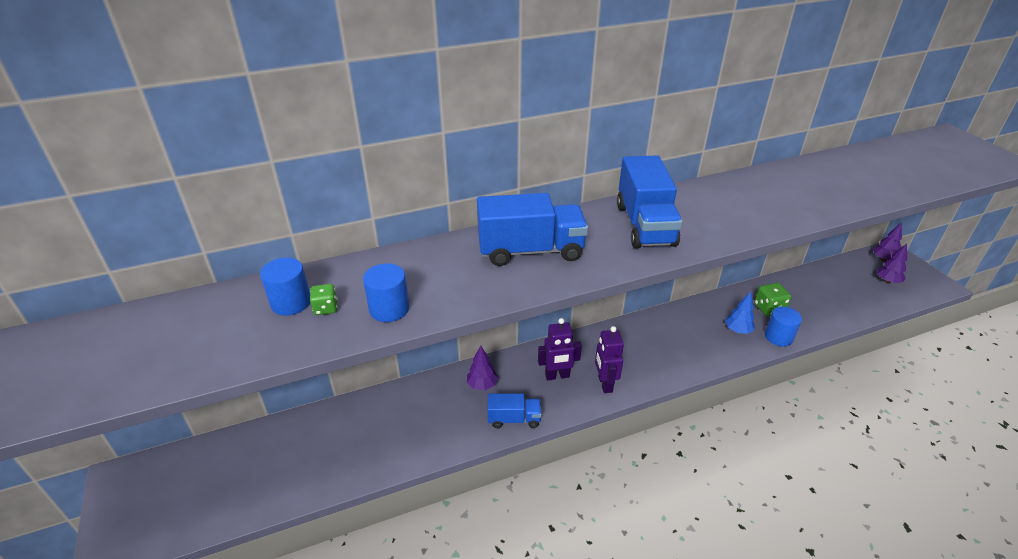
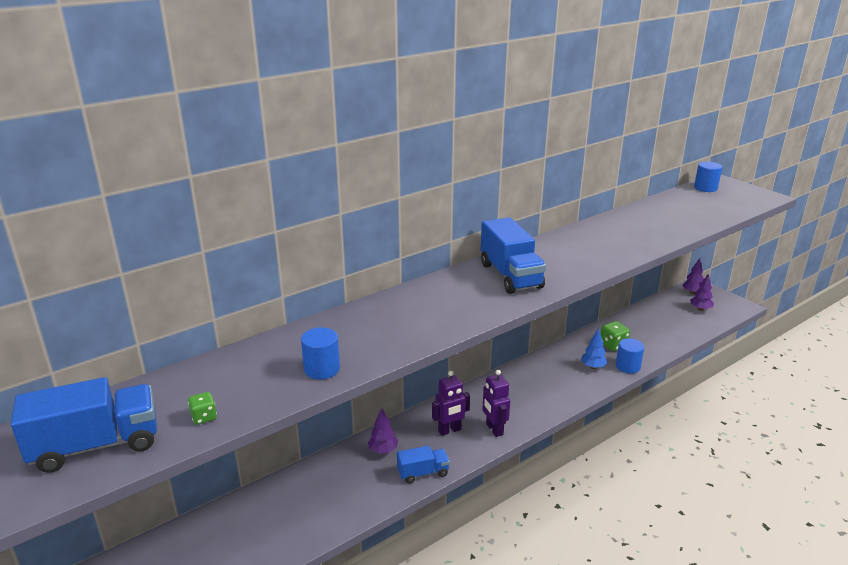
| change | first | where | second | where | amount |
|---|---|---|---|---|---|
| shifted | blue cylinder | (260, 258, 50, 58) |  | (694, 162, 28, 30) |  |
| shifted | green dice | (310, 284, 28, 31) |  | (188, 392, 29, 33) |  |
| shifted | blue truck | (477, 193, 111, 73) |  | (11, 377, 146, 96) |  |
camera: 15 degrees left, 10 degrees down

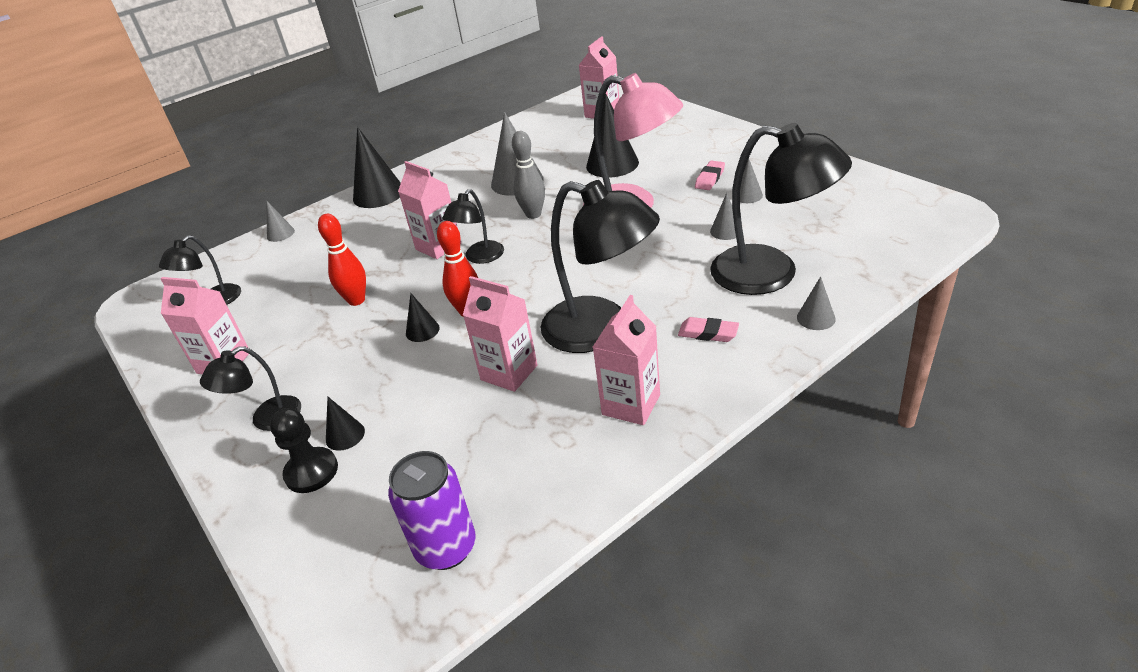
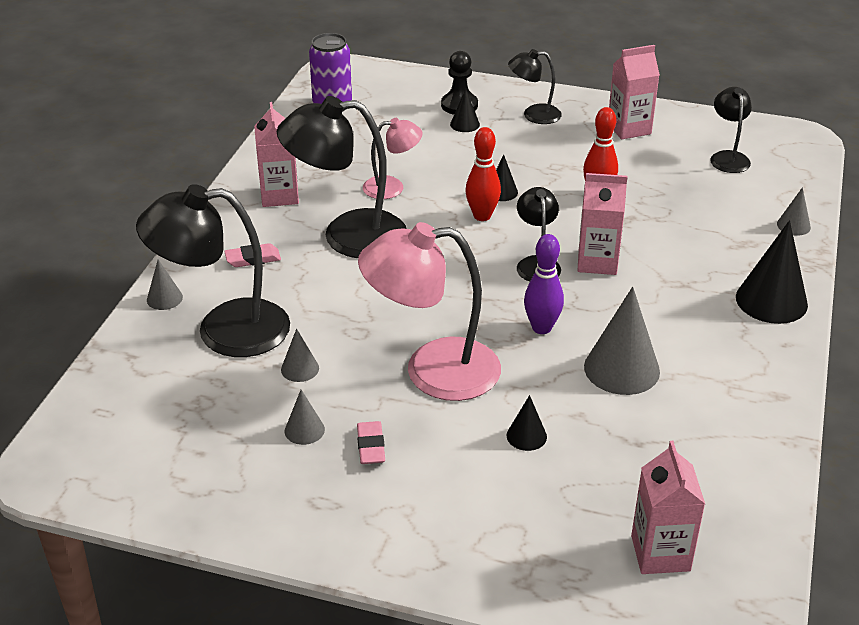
| change | first | where | second | where | amount |
|---|---|---|---|---|---|
| rotated | black lamp | (200, 346, 101, 85) |  | (508, 49, 54, 75) | 105 degrees counterclockwise |
| swapped | pink carton | (463, 276, 74, 116) | pink lamp | (363, 118, 60, 81) |  |
| repainted | grey bowling pin | (512, 131, 33, 88) | purple bowling pin | (524, 234, 40, 100) |  |
| scaled | black cone | (586, 94, 53, 84) |  | (507, 395, 40, 56) | x0.50 |
camera: 140 degrees right, 0 degrees up

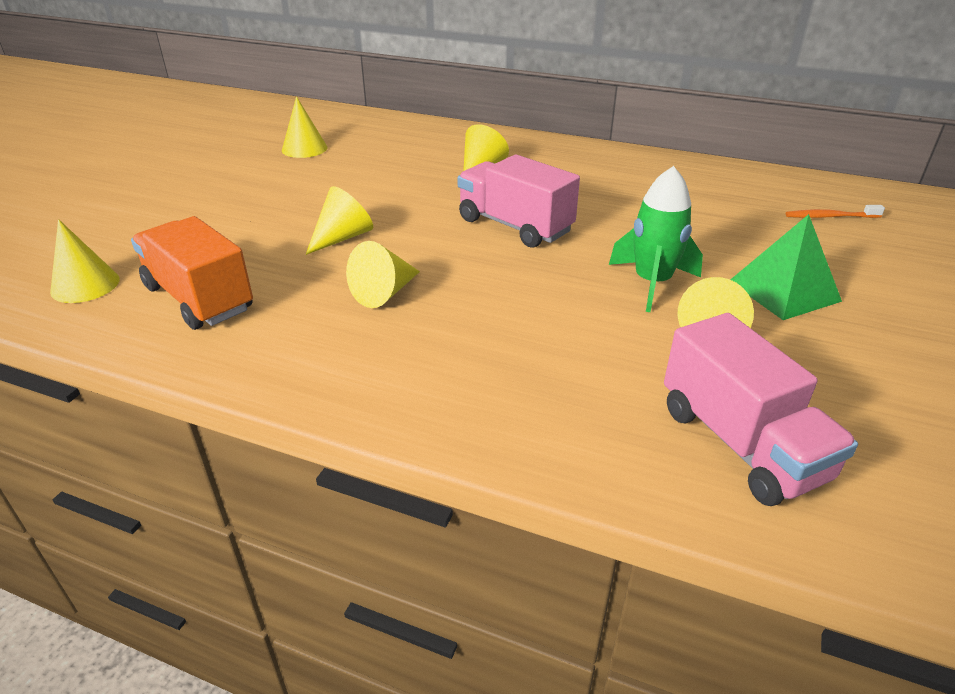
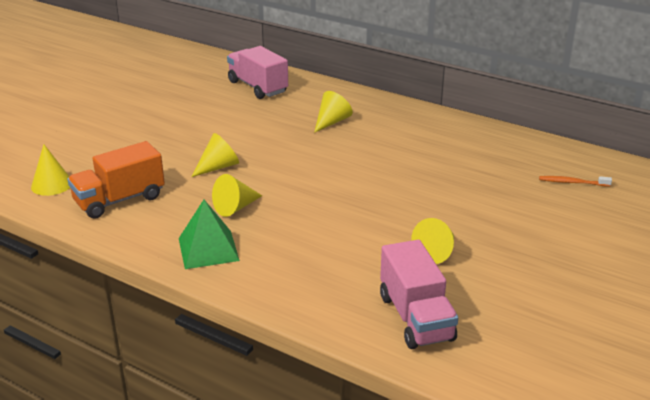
| change | first | where | second | where | amount |
|---|---|---|---|---|---|
| rotated | orange truck | (131, 216, 122, 114) |  | (67, 141, 98, 78) | 90 degrees counterclockwise |
| gone | yellow cone | (282, 96, 46, 62) |  |  |  |
| shifted | pink truck | (457, 155, 123, 93) |  | (227, 46, 61, 53) |  |
| gone | green rocket | (609, 166, 94, 146) |  |  |  |
| shifted | green pyramid | (730, 214, 112, 106) |  | (179, 200, 61, 69) |  |
camera: 10 degrees right, 5 degrees down

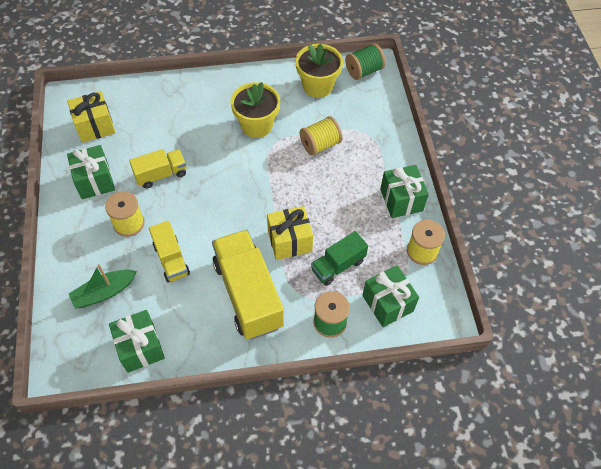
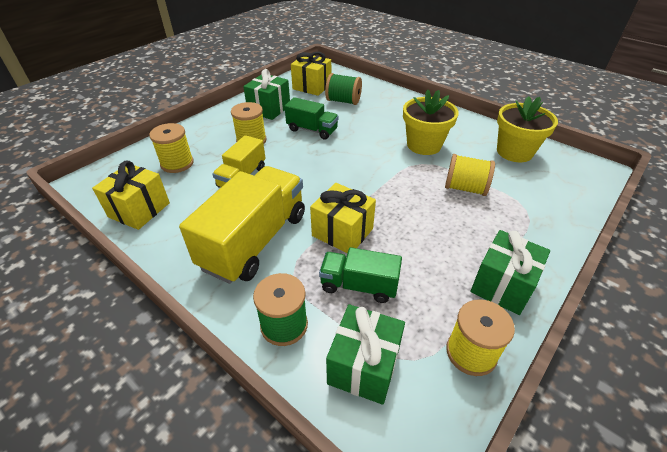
| change | first | where | second | where | amount |
|---|---|---|---|---|---|
| swapped | green boat | (69, 264, 68, 45) | yellow spool | (149, 123, 45, 50) |  |
| repainted | green gift | (109, 310, 56, 63) | yellow gift | (92, 161, 78, 69) |  |
| repainted | yellow truck | (129, 149, 58, 40) | green truck | (285, 97, 54, 42) |  |
| shifted | green spool | (345, 43, 41, 37) |  | (325, 73, 37, 32) |  |
camera: 50 degrees right, 15 degrees down

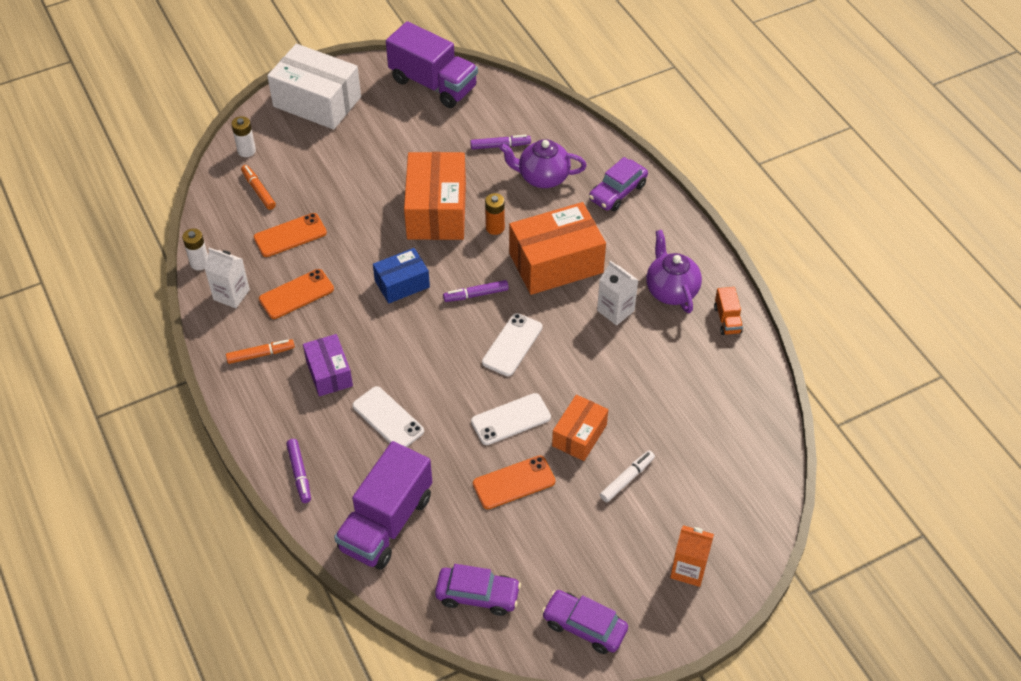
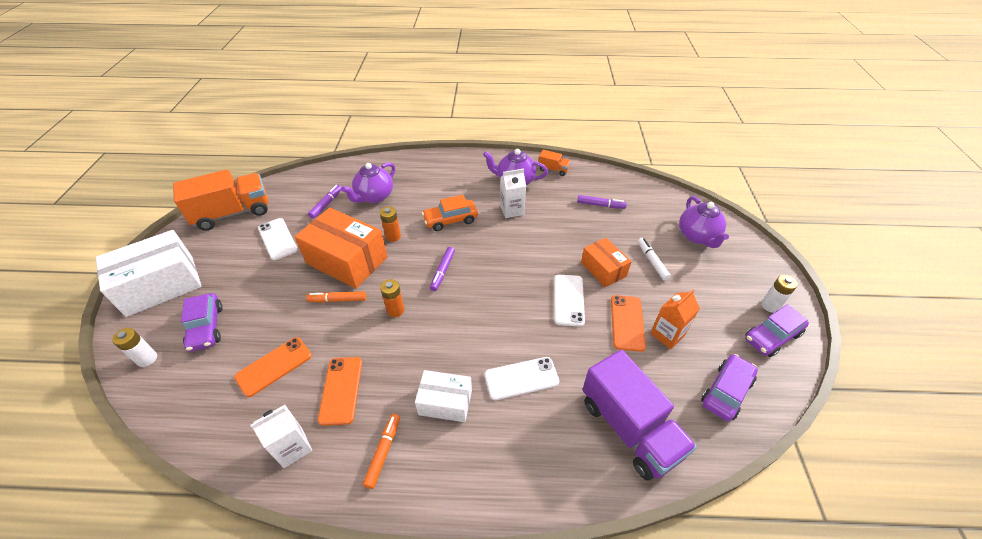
| change | first | where | second | where | amount |
|---|---|---|---|---|---|
| shifted | white battery | (182, 228, 26, 42) |  | (761, 275, 37, 38) |  |
| shifted | orange marker | (241, 165, 35, 45) |  | (306, 291, 60, 12) |  |
| rotated | orange phone | (254, 213, 73, 44) |  | (234, 337, 78, 60) | 45 degrees clockwise |
| shifted | purple marker | (286, 439, 25, 64) |  | (577, 195, 50, 14) |  |
| repainted | purple box | (303, 334, 50, 62) | white box | (415, 370, 57, 52) |  |
| swapped | blue box | (373, 248, 57, 56) | orange battery | (380, 279, 24, 38) |  |
| repainted | purple truck | (386, 21, 92, 87) | orange truck | (173, 169, 95, 62) |  |
| shifted | white phone | (482, 313, 61, 63) |  | (258, 218, 40, 42) |  |
| swapped | orange box | (509, 202, 97, 93) | orange car | (422, 195, 56, 36) |  |
| shifted | purple car | (589, 157, 59, 54) |  | (181, 293, 42, 59) |  |
| shifted | orange carton | (670, 525, 44, 62) |  | (650, 289, 50, 60) |  |
| new |  |  | purple teapot | (679, 196, 50, 52) |  |
camera: 60 degrees left, 5 degrees down

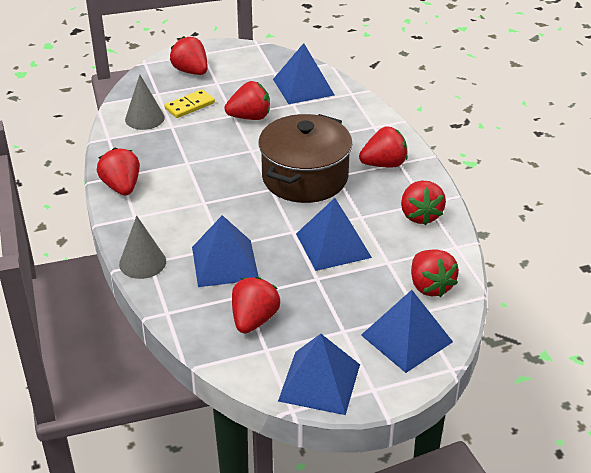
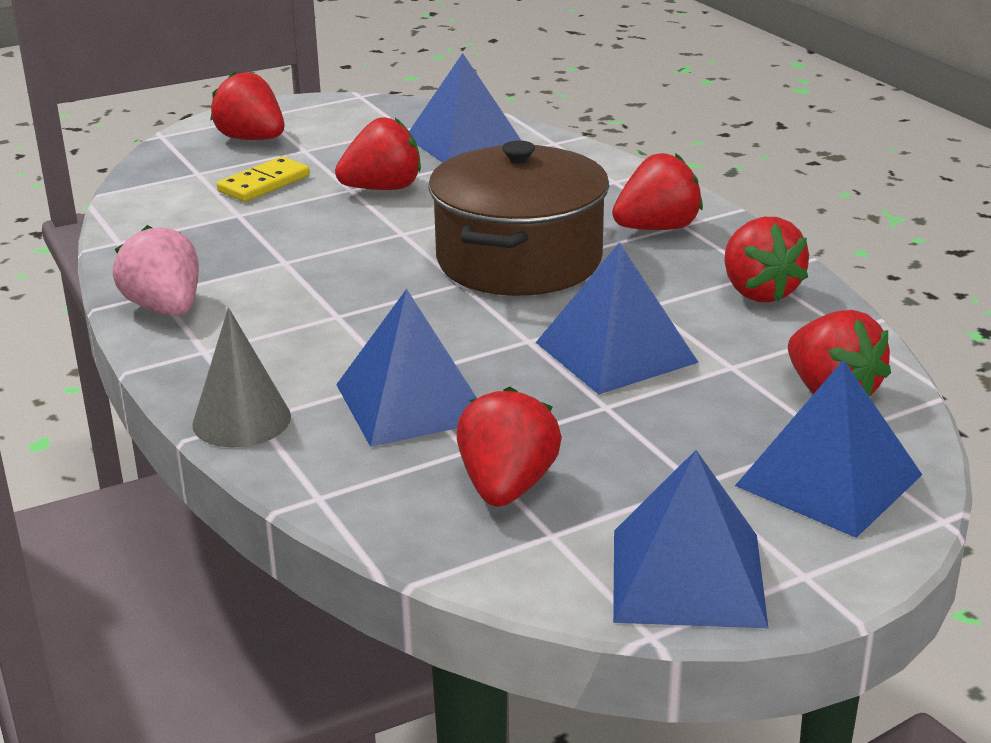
| change | first | where | second | where | amount |
|---|---|---|---|---|---|
| repainted | red strawberry | (97, 148, 43, 48) | pink strawberry | (113, 225, 86, 91) |  |
| gone | grey cone | (125, 75, 40, 55) |  |  |  |
camera: 10 degrees left, 10 degrees down

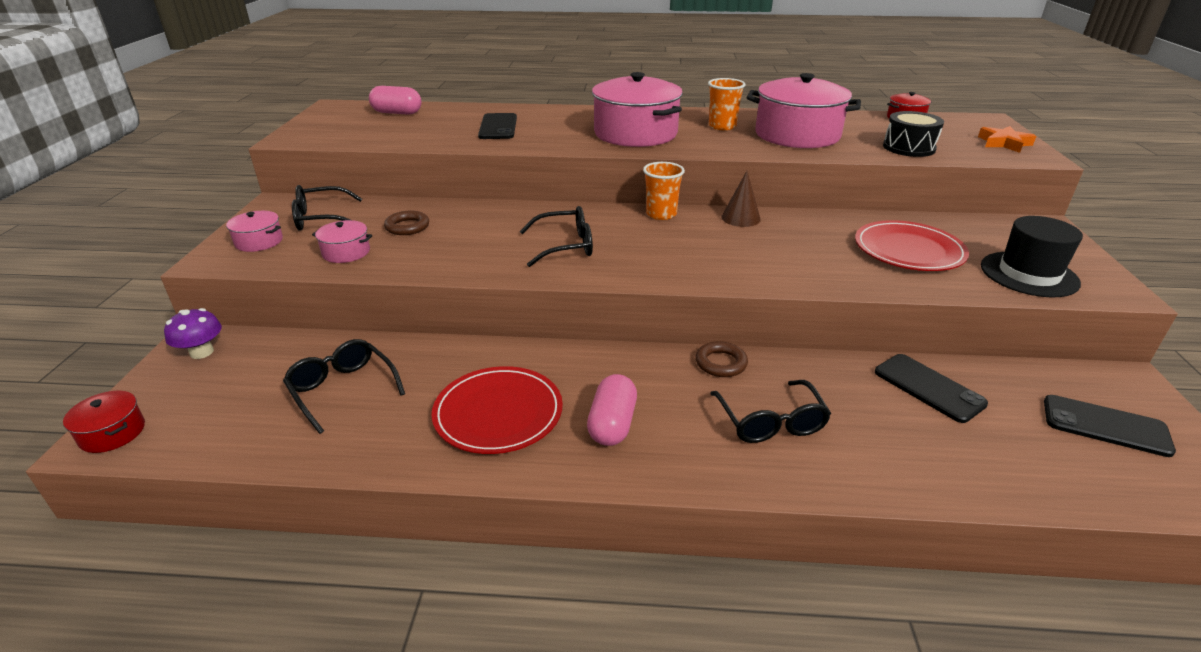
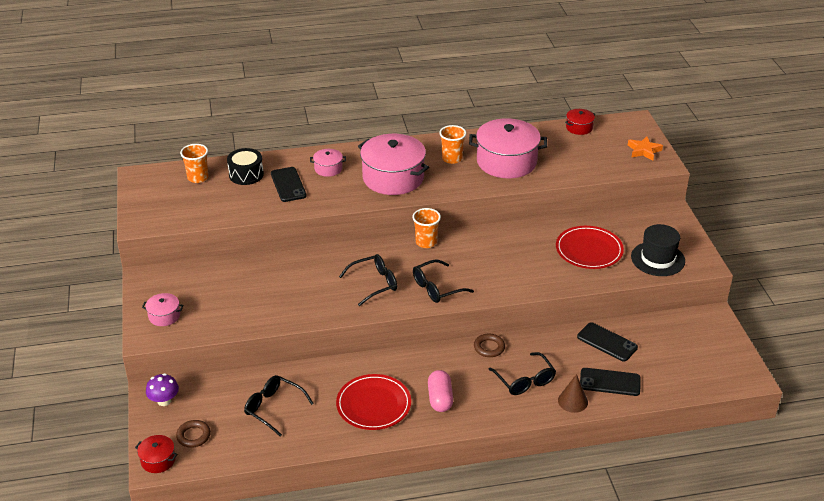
| change | first | where | second | where | amount |
|---|---|---|---|---|---|
| shifted | black glasses | (292, 185, 70, 46) |  | (413, 260, 61, 43) |  |
| shifted | pink pot | (312, 220, 61, 43) |  | (310, 149, 36, 28) |  |
| swapped | pink capsule | (369, 86, 52, 29) | orange cup | (180, 144, 28, 39) |  |
| shifted | brown ring | (384, 211, 45, 24) |  | (176, 420, 35, 28) |  |
| shifted | brown cone | (721, 171, 40, 56) |  | (558, 374, 30, 39) |  |
| shifted | black drum | (883, 111, 61, 46) |  | (227, 148, 37, 37) |  |
| shifted | black phone | (1044, 395, 132, 62) |  | (580, 368, 61, 28) |  |
camera: 15 degrees left, 5 degrees up

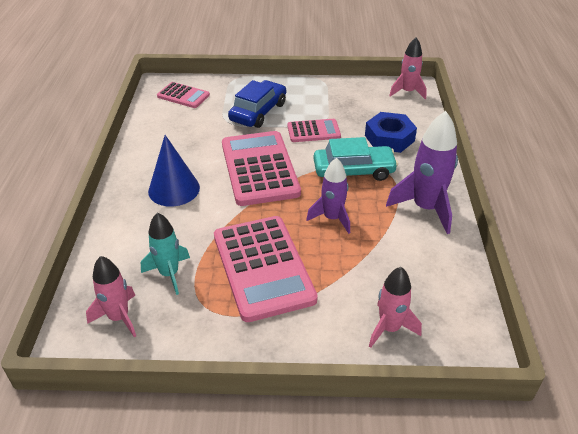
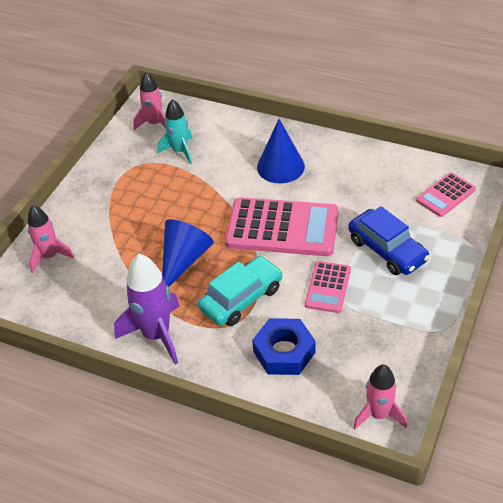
| change | first | where | second | where | amount |
|---|---|---|---|---|---|
| gone | pink calculator | (214, 216, 104, 106) |  |  |  |
| swapped | purple rocket | (306, 158, 44, 76) | blue cone | (162, 219, 52, 67) |  |
| rotated | turquoise car | (313, 137, 85, 44) |  | (198, 256, 85, 70) | 150 degrees counterclockwise |
camera: 115 degrees right, 5 degrees up

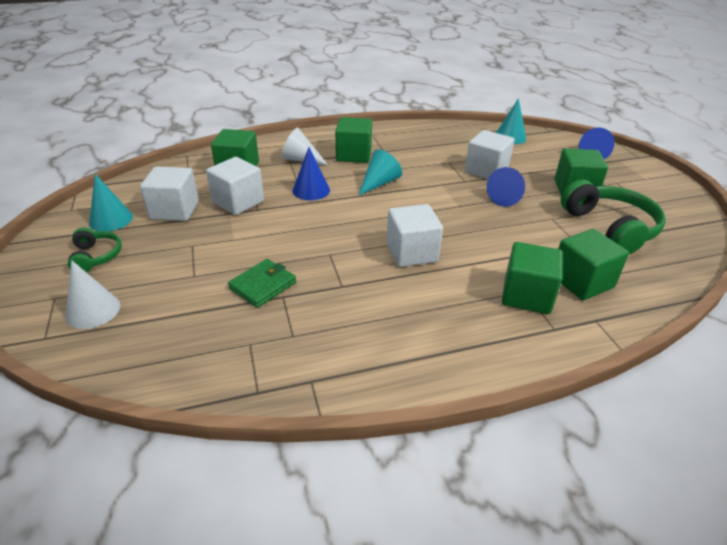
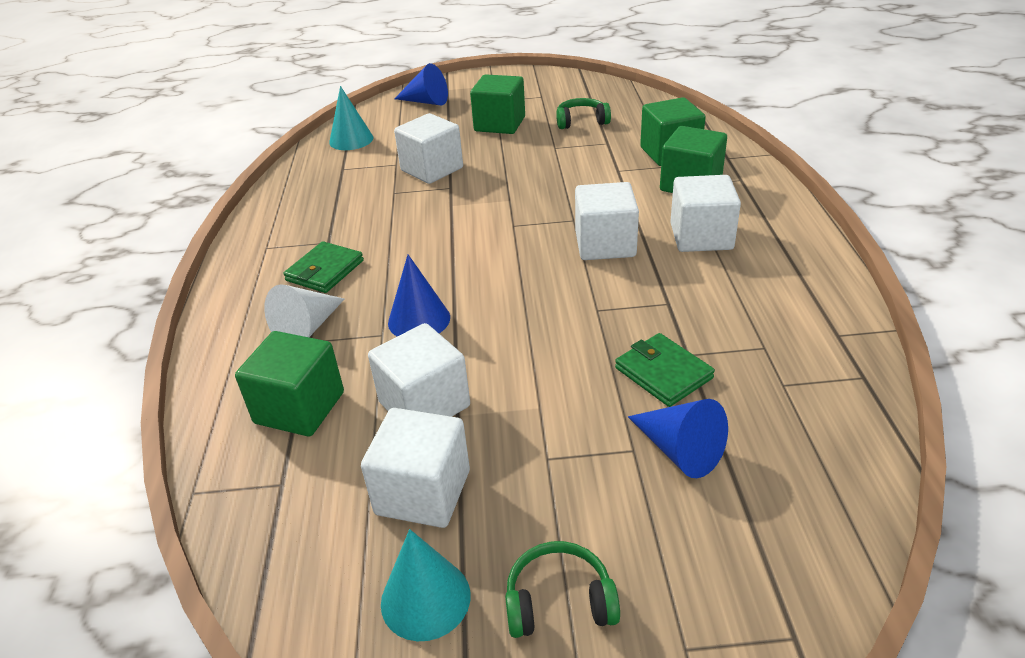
| change | first | where | second | where | amount |
|---|---|---|---|---|---|
| gone | white cone | (66, 260, 54, 69) |  |  |  |
| swapped | green cube | (335, 117, 37, 46) | green wallet | (283, 241, 81, 52) |  |
| gone | turquoise cone | (358, 149, 44, 47) |  |  |  |
| shifted | blue cone | (487, 167, 38, 40) |  | (628, 399, 100, 79) |  |
| scaled | green headphones | (561, 179, 105, 75) |  | (556, 98, 55, 31) | x0.54 |
| new |  |  | white cube | (670, 175, 71, 77) |  |
camera: 75 degrees left, 0 degrees up

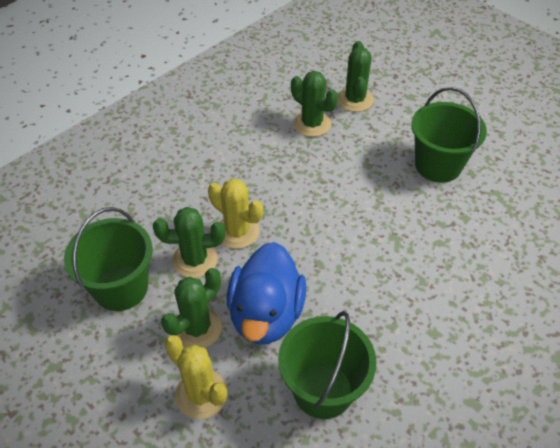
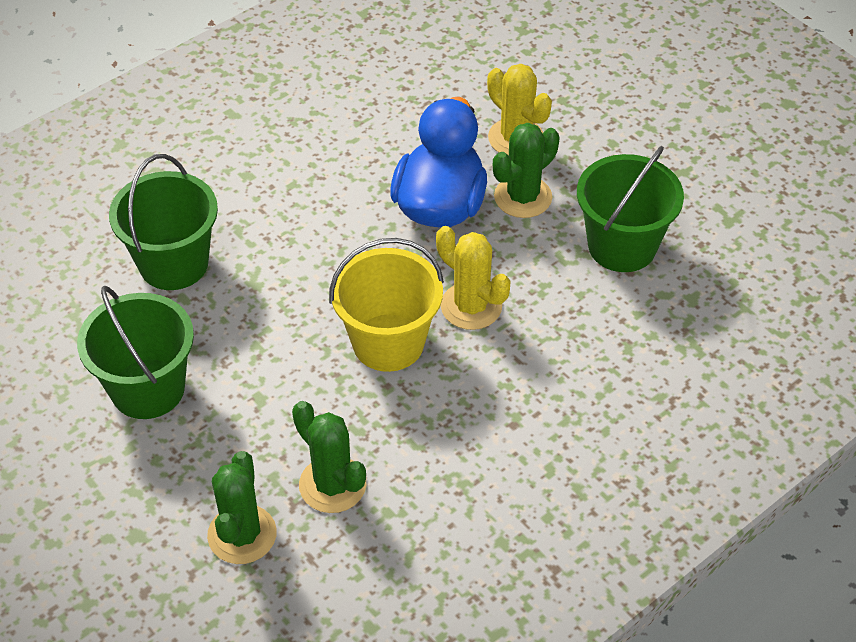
| change | first | where | second | where | amount |
|---|---|---|---|---|---|
| gone | green cactus | (153, 207, 72, 71) |  |  |  |
| shifted | green bucket | (278, 311, 98, 108) |  | (109, 154, 109, 136) |  |
| new |  |  | yellow bucket | (329, 238, 115, 134) |  |
camera: 175 degrees left, 0 degrees up

